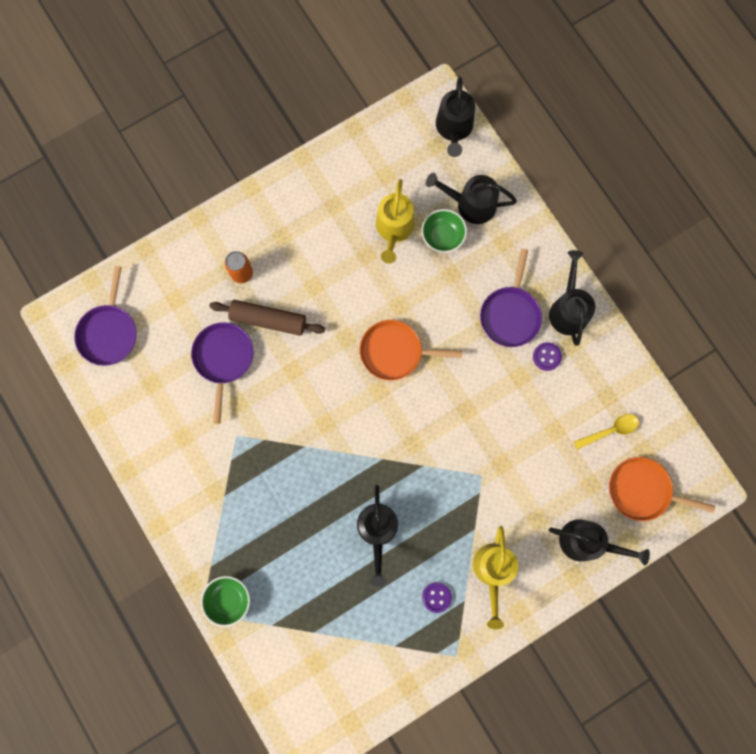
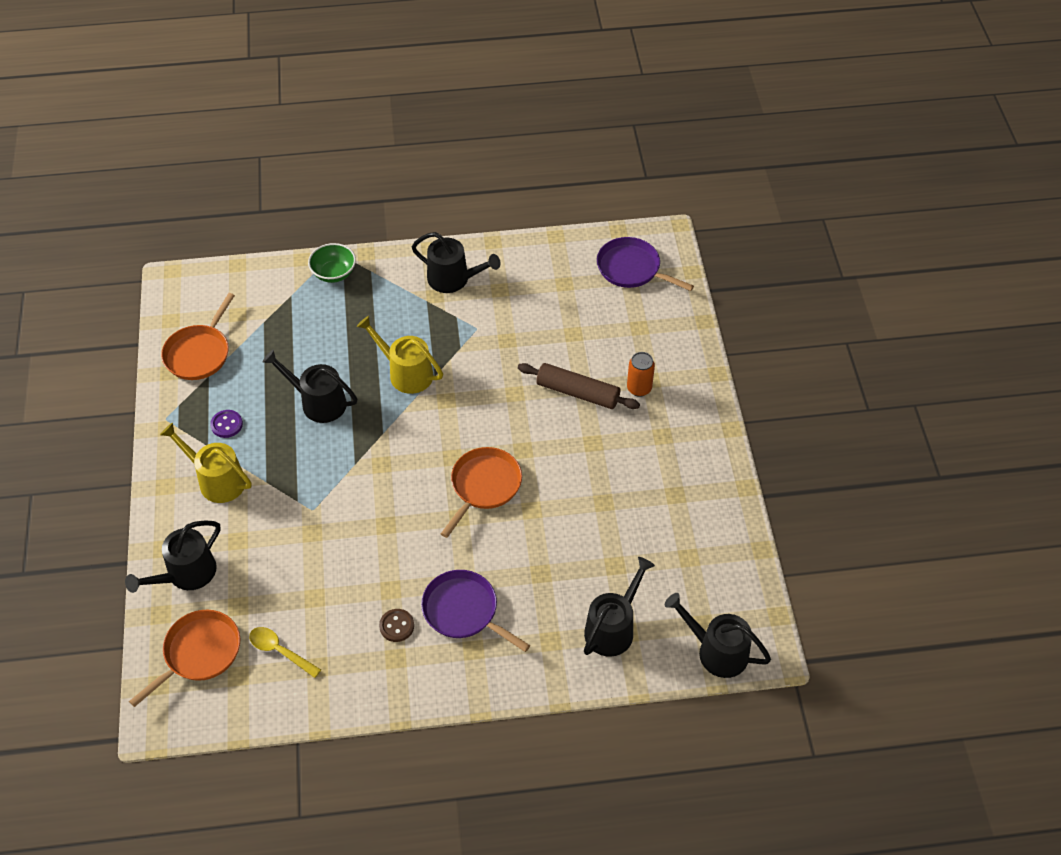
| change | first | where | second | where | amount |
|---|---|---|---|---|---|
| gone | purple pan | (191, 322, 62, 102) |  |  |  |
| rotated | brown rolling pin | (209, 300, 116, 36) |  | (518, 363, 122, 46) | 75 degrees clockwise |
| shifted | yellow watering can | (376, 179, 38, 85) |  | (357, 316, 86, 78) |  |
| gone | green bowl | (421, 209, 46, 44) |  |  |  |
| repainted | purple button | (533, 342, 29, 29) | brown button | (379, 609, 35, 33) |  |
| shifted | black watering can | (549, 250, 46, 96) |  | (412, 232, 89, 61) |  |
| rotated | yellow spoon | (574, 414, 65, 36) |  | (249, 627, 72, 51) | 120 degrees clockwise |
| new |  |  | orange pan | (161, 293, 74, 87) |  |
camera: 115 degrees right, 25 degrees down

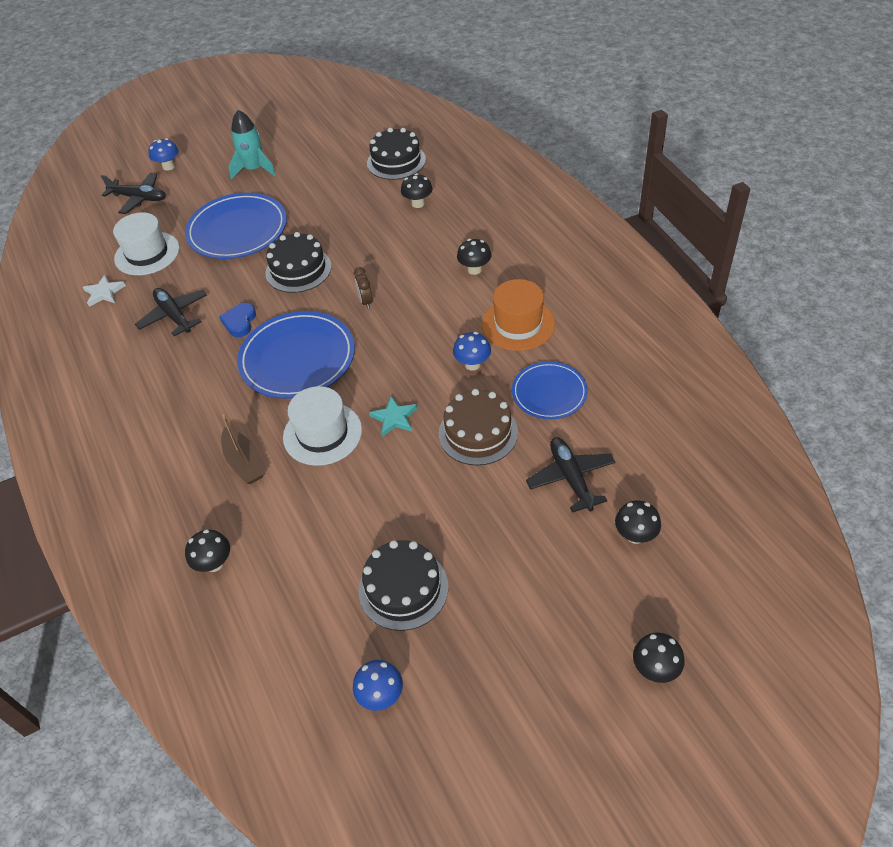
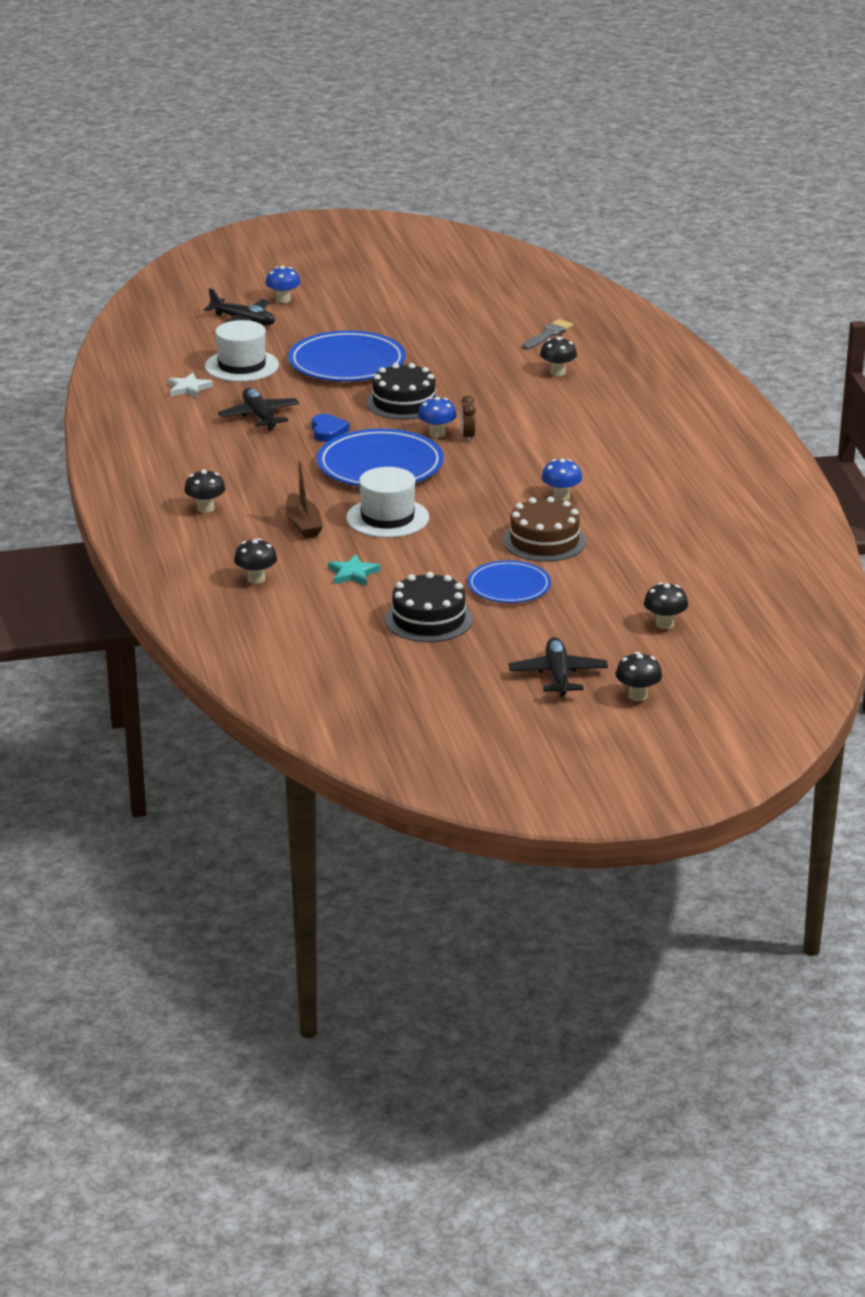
| change | first | where | second | where | amount |
|---|---|---|---|---|---|
| rotated | blue heart | (219, 303, 37, 34) |  | (311, 414, 39, 28) | 150 degrees clockwise |
| gone | turquoise rocket | (229, 110, 47, 69) |  |  |  |
| shifted | blue mushroom | (353, 660, 50, 51) |  | (418, 397, 39, 41) |  |
| swapped | black cake | (367, 128, 59, 52) | grey brush | (522, 319, 51, 31) |  |
| shifted | turquoise star | (369, 396, 48, 41) |  | (328, 555, 52, 31) |  |
| shifted | black mushroom | (457, 239, 34, 36) |  | (184, 469, 41, 44) |  |
| gone | orange hat | (482, 279, 73, 72) |  |  |  |
| shifted | blue plate | (512, 362, 76, 57) |  | (468, 560, 83, 43) |  |
| shifted | black plane | (526, 437, 89, 76) |  | (509, 637, 99, 60) |  |
camera: 10 degrees right, 20 degrees down

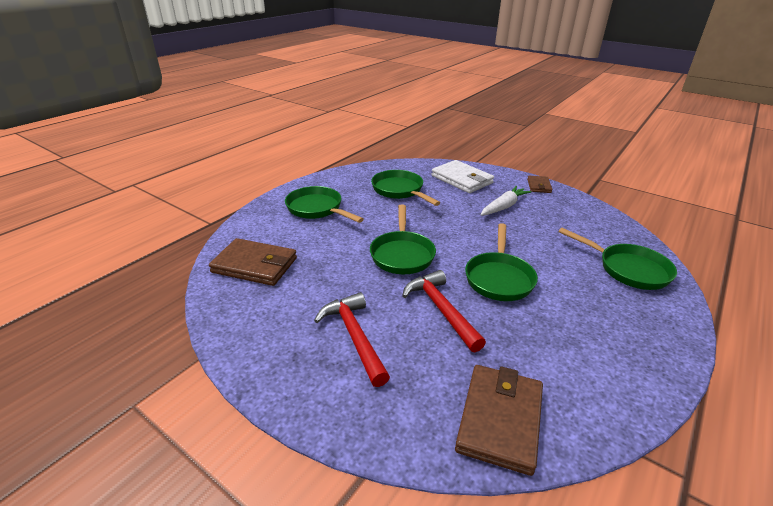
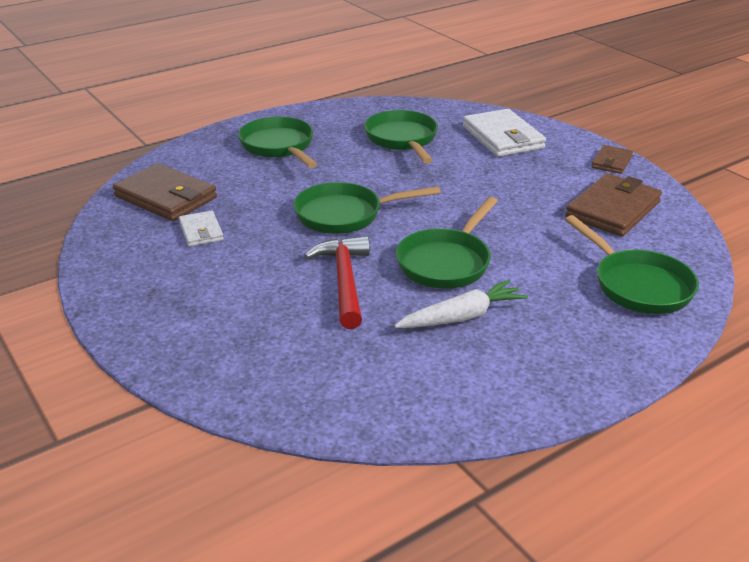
| change | first | where | second | where | amount |
|---|---|---|---|---|---|
| gone | red hammer | (314, 292, 76, 95) |  |  |  |
| rotated | green pan | (370, 204, 66, 70) |  | (294, 182, 147, 52) | 60 degrees clockwise |
| shifted | brown wallet | (455, 365, 88, 111) |  | (565, 173, 97, 64) |  |
| shifted | white carrot | (481, 186, 51, 30) |  | (394, 280, 134, 48) |  |
| new |  |  | white wallet | (179, 211, 45, 36) |  |
camera: 20 degrees right, 0 degrees up

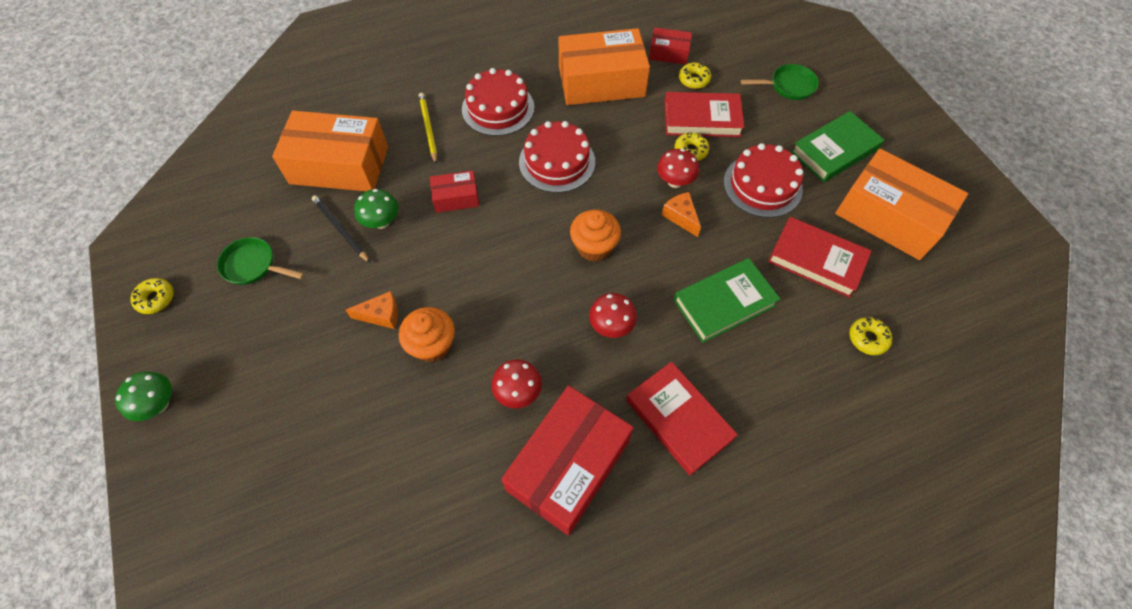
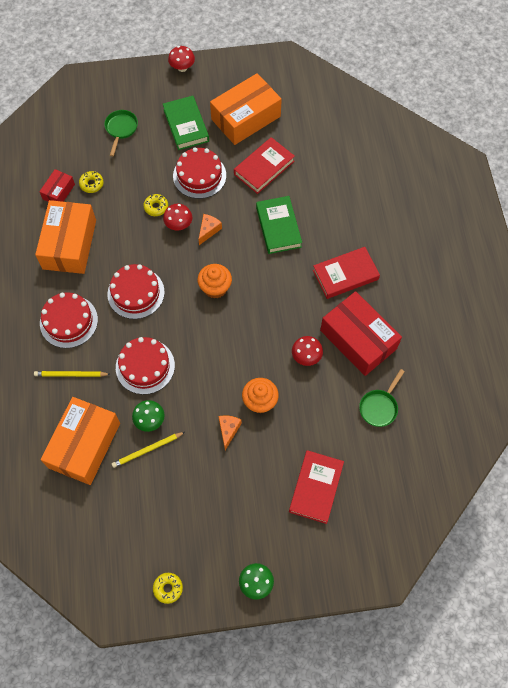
| change | first | where | second | where | amount |
|---|---|---|---|---|---|
| shifted | green pan | (217, 237, 87, 48) |  | (359, 369, 46, 58) |  |
| repainted | black pencil | (312, 195, 58, 68) | yellow pencil | (112, 432, 73, 36) |  |
| swapped | red box | (430, 170, 49, 43) | red cake | (116, 337, 59, 58) |  |
| shifted | red mushroom | (589, 293, 48, 45) |  | (168, 46, 27, 26) |  |
| rotated | orange cheese | (662, 192, 39, 45) |  | (198, 214, 24, 31) | 135 degrees clockwise |
| shifted | red book | (664, 92, 81, 45) |  | (289, 450, 55, 74) |  |
| gone | yellow donut | (849, 317, 43, 38) |  |  |  |
camera: 75 degrees left, 5 degrees up

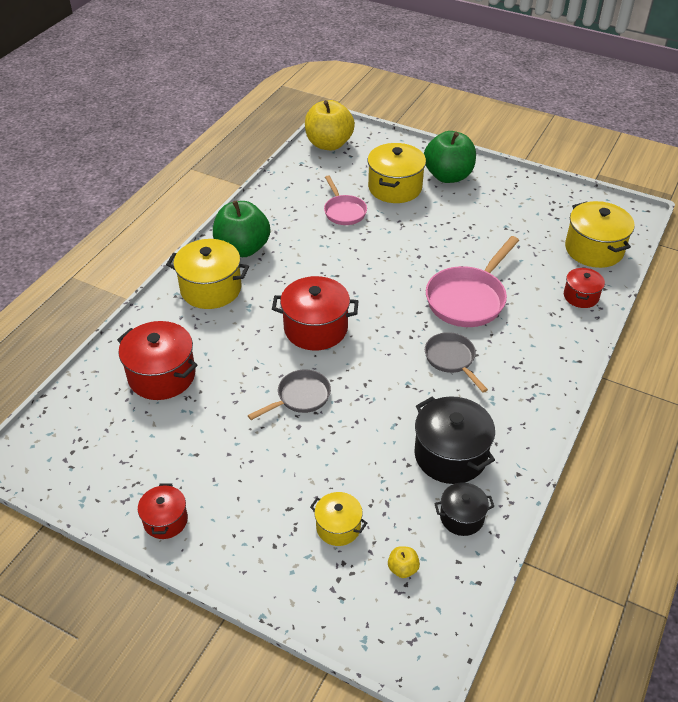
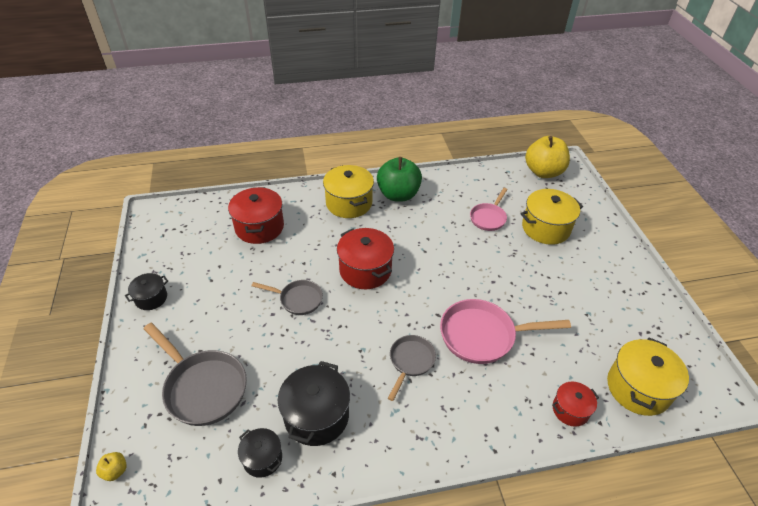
| change | first | where | second | where | amount |
|---|---|---|---|---|---|
| repainted | red pot | (138, 483, 50, 56) | black pot | (125, 273, 43, 37) |  |
| swapped | yellow pot | (310, 492, 57, 54) | grey pan | (144, 323, 103, 103) |  |
| shifted | yellow apple | (388, 546, 32, 32) |  | (96, 452, 31, 29) |  |
| gone | green apple | (424, 131, 52, 52) |  |  |  |
camera: 50 degrees right, 0 degrees up

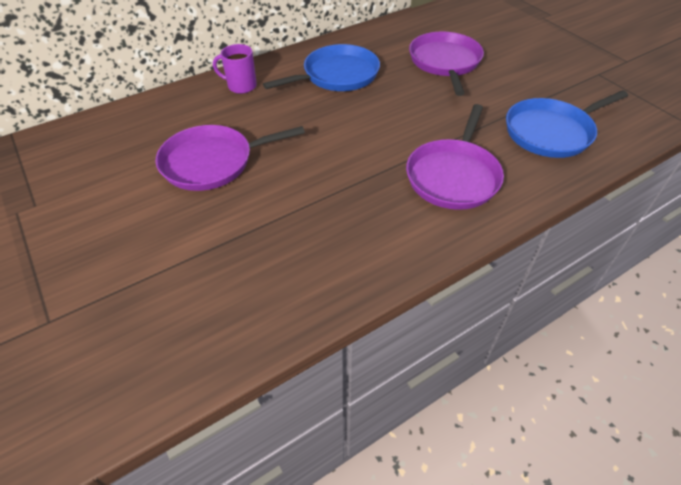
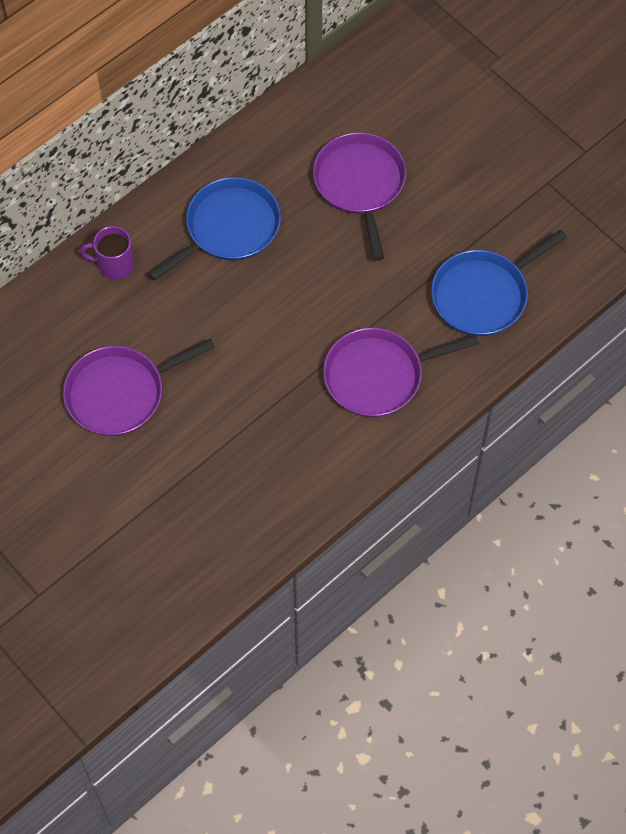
| change | first | where | second | where | amount |
|---|---|---|---|---|---|
| rotated | purple pan | (406, 104, 98, 106) |  | (323, 328, 156, 89) | 60 degrees clockwise |
camera: 10 degrees left, 15 degrees up

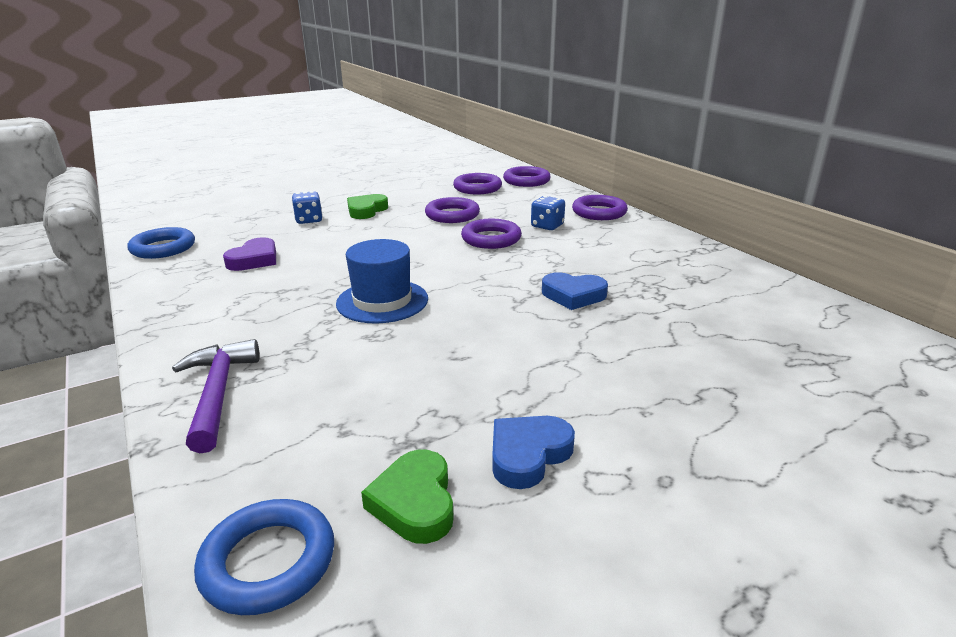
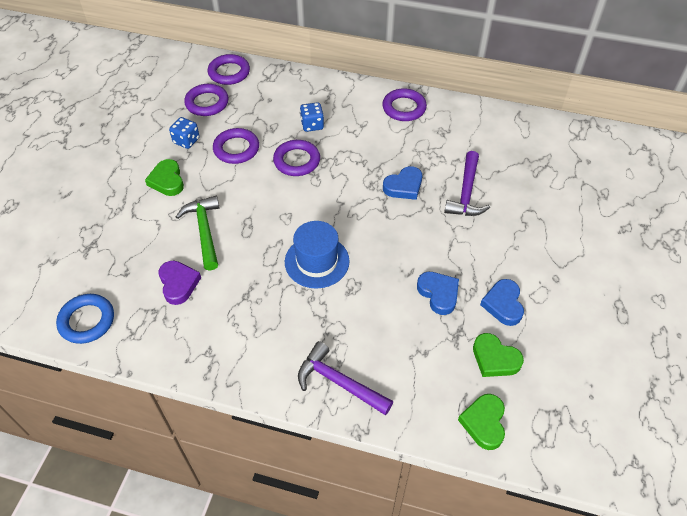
| change | first | where | second | where | amount |
|---|---|---|---|---|---|
| swapped | blue ring | (194, 499, 140, 116) | green heart | (458, 394, 47, 56) |  |
| shifted | blue dice | (292, 191, 31, 33) |  | (169, 117, 31, 32) |  |
| shifted | purple ring | (572, 195, 56, 25) |  | (382, 88, 45, 33) |  |
| new |  |  | green hammer | (176, 196, 44, 75) |  |
| new |  |  | blue heart | (417, 272, 42, 43) |  |
| new |  |  | purple hammer | (444, 151, 46, 65) |  |
camera: 45 degrees left, 25 degrees up

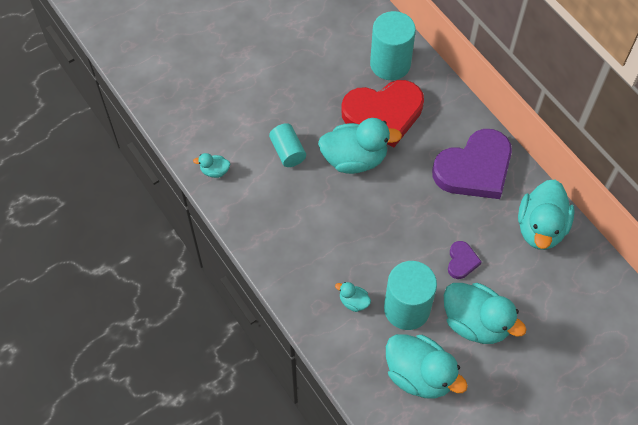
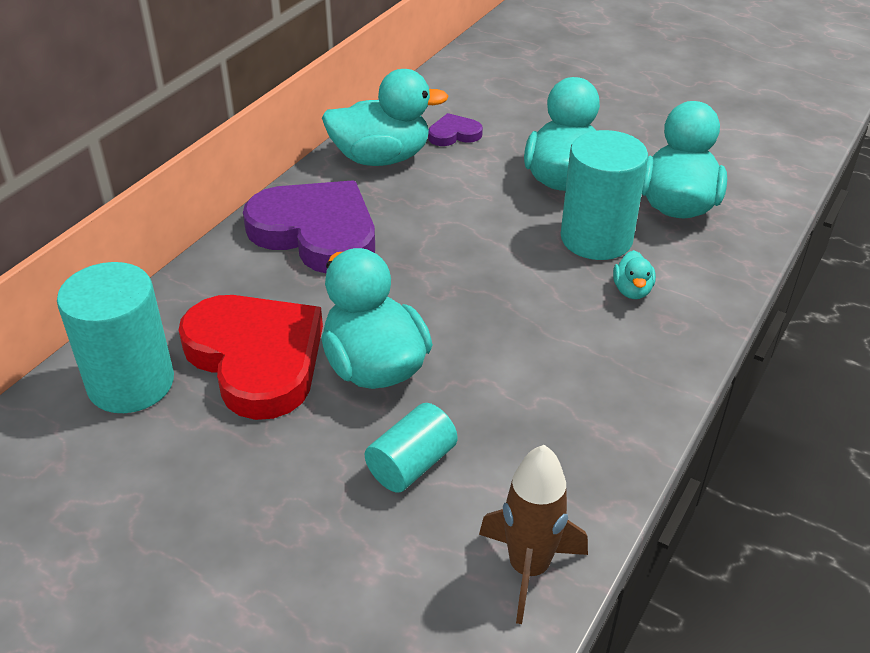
| change | first | where | second | where | amount |
|---|---|---|---|---|---|
| swapped | turquoise duck | (193, 153, 37, 25) | brown rocket | (479, 445, 109, 179) |  |
| shifted | purple heart | (448, 241, 34, 38) |  | (428, 113, 55, 33) |  |
camera: 115 degrees left, 20 degrees down

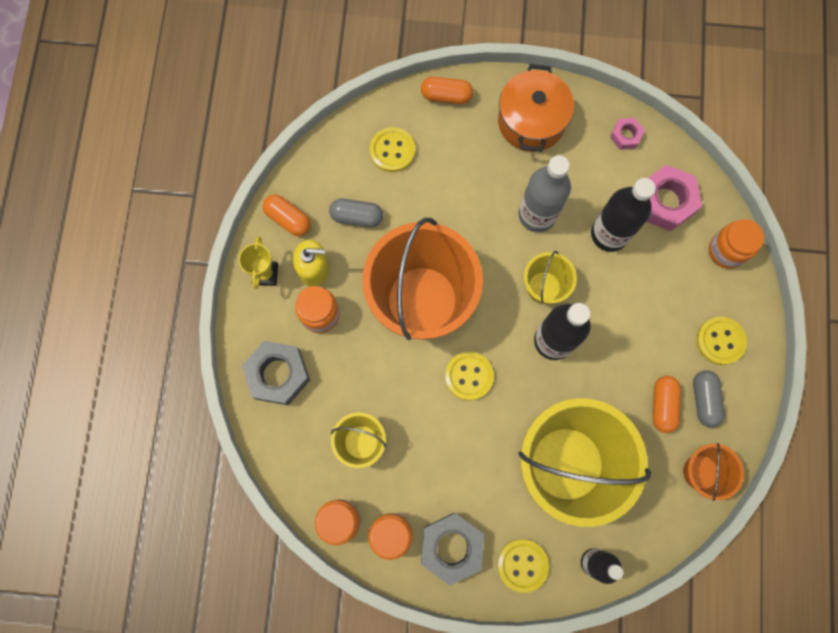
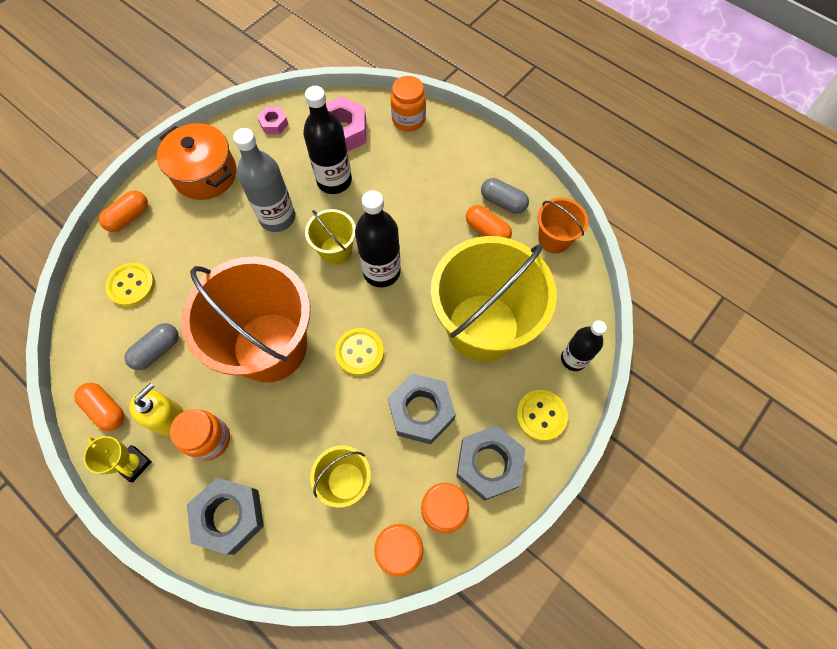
| change | first | where | second | where | amount |
|---|---|---|---|---|---|
| rotated | orange capsule | (263, 194, 48, 42) |  | (74, 383, 51, 48) | 60 degrees clockwise |
| gone | yellow button | (697, 317, 50, 48) |  |  |  |
| new |  |  | grey nut | (388, 373, 68, 71) |  |
camera: 55 degrees left, 10 degrees down

